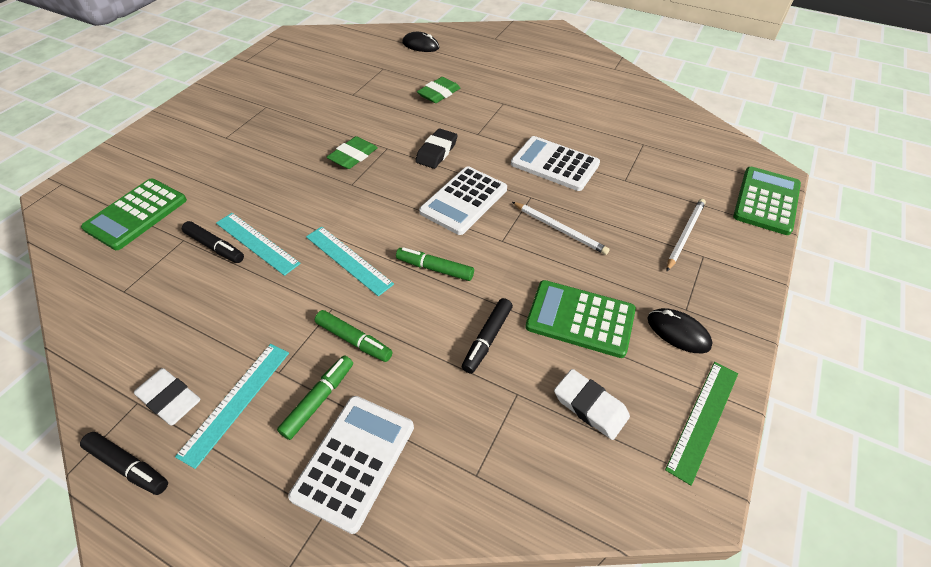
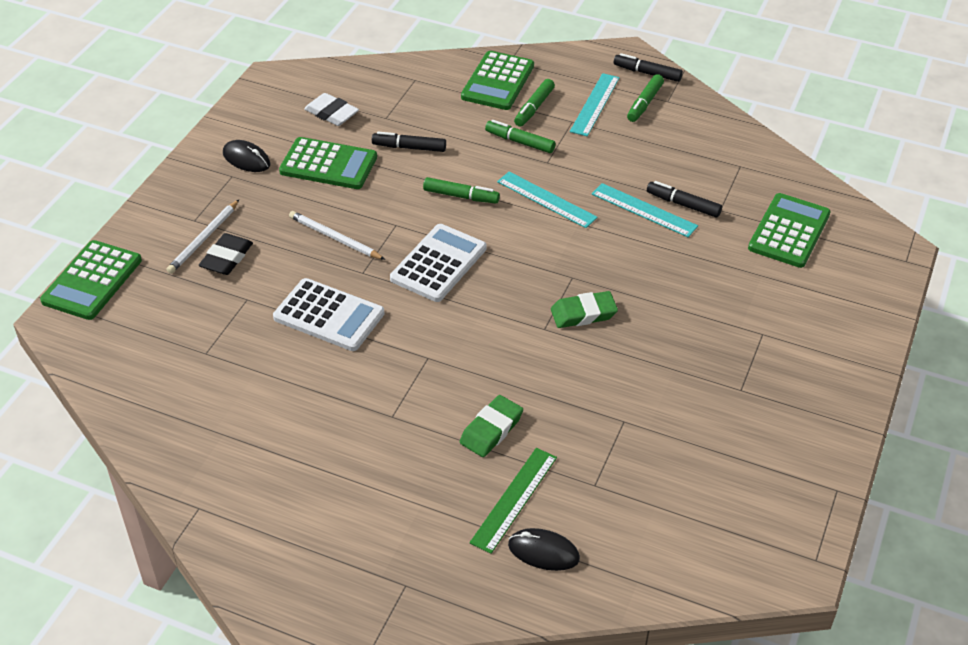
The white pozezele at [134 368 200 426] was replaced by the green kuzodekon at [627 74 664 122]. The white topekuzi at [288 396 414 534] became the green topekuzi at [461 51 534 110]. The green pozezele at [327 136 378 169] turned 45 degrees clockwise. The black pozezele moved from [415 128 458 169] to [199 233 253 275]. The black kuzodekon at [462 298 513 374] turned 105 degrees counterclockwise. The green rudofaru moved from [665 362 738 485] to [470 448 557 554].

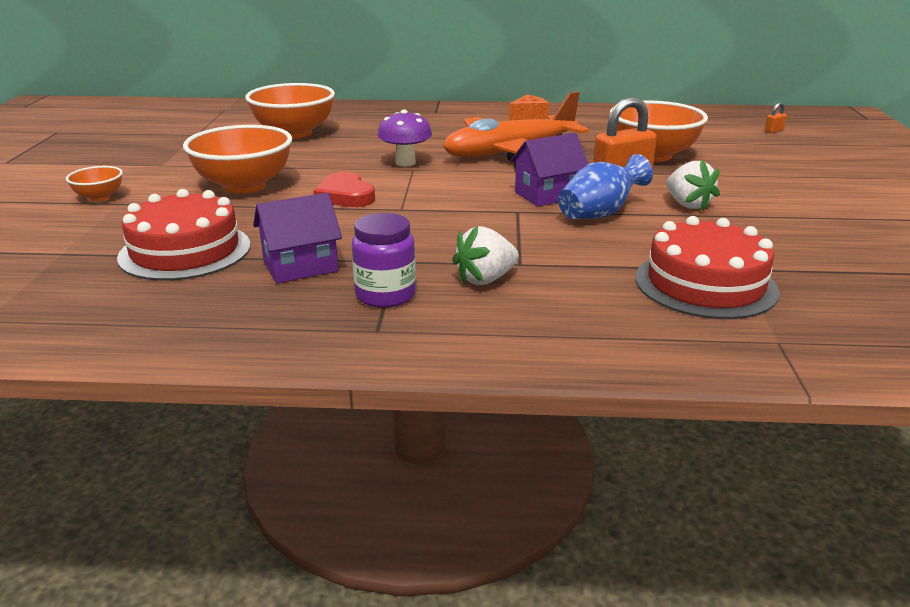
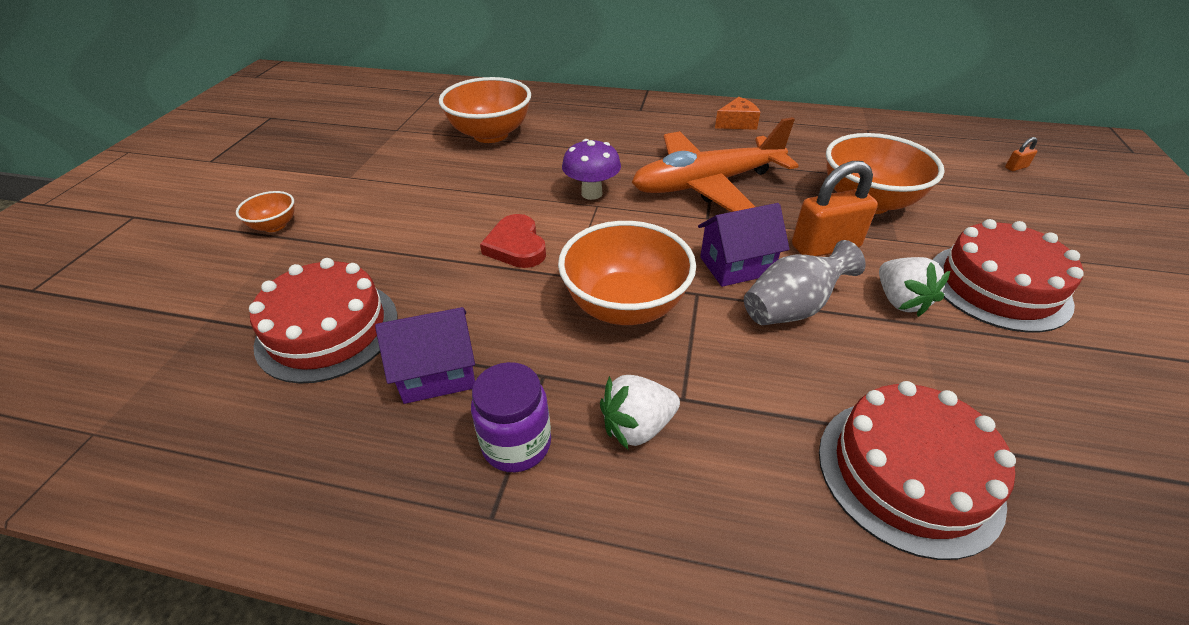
The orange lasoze moved from [183 125 292 194] to [558 221 696 325]. The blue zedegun at [558 154 653 219] became the grey zedegun at [744 240 866 325]. The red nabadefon at [933 219 1084 333] appeared.

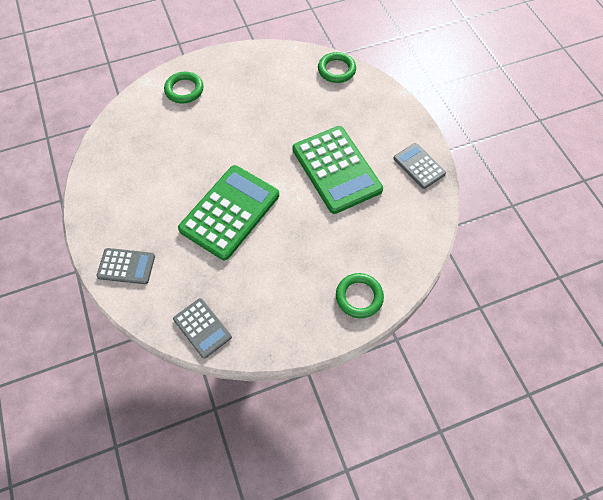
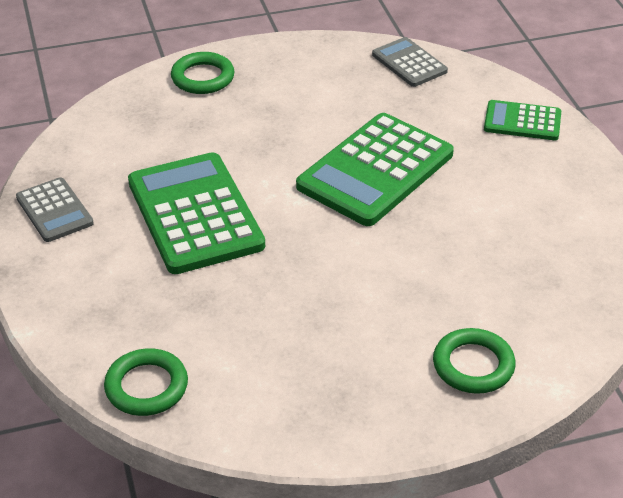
The grey topekuzi at [96 248 155 284] became the green topekuzi at [484 100 561 140].

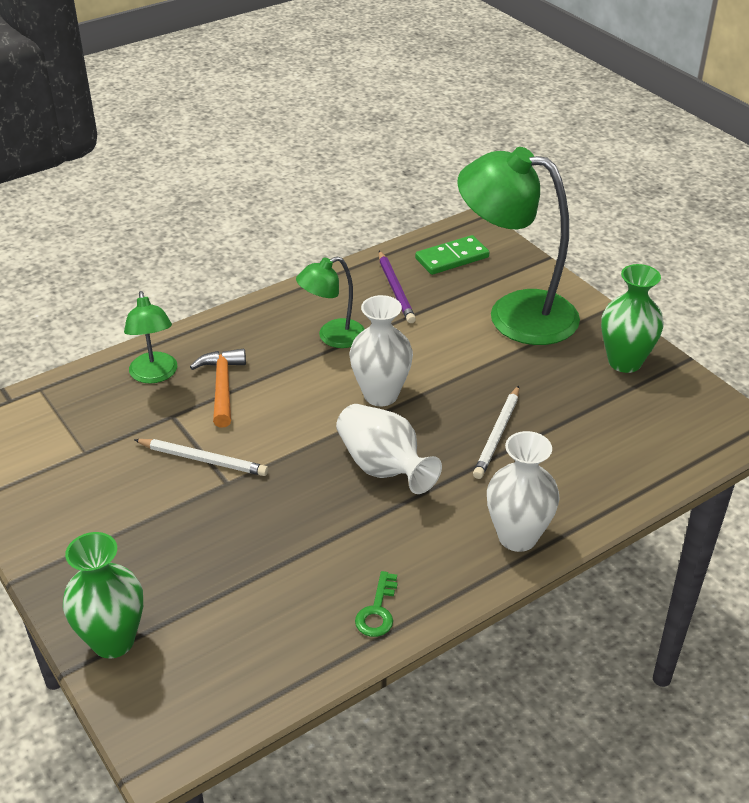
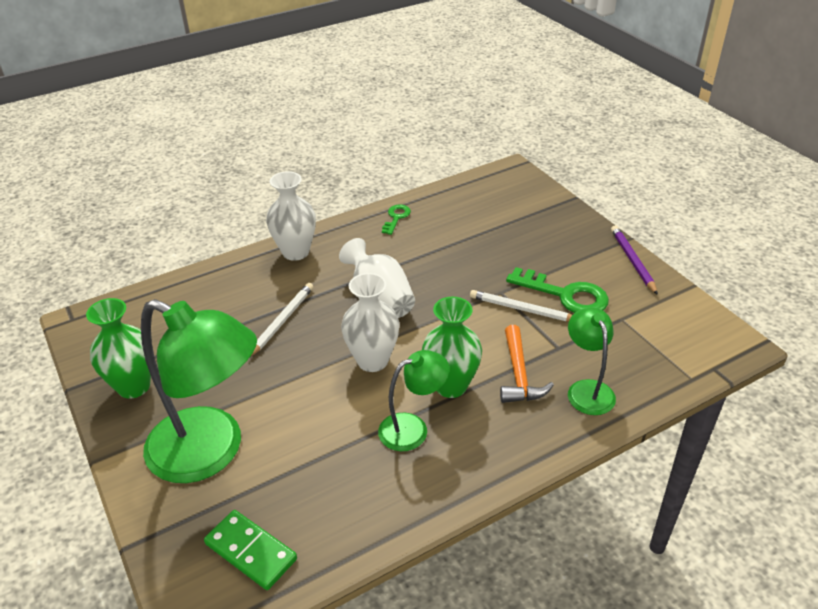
The green zedegun moved from [63 532 143 659] to [422 297 482 398]. The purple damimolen moved from [379 251 416 323] to [611 226 658 295]. The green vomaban at [415 235 489 275] turned 60 degrees clockwise. The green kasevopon at [506 267 609 313] appeared.

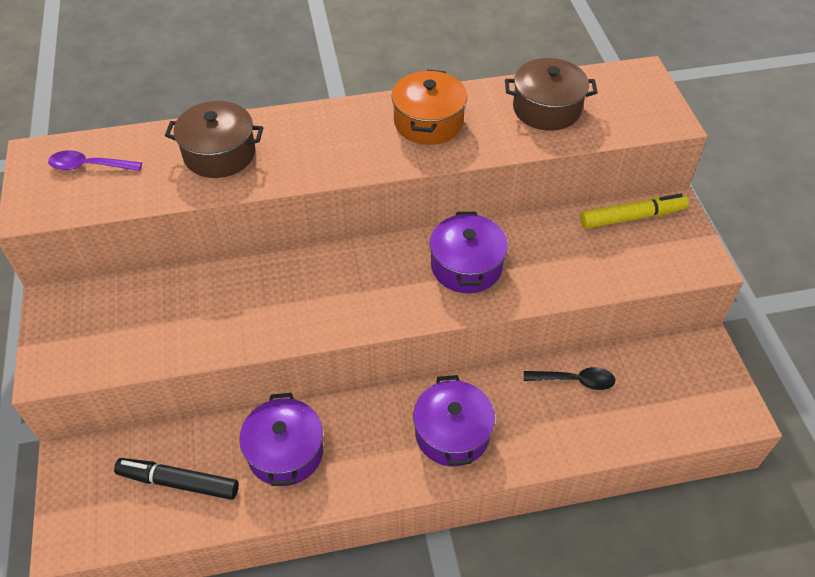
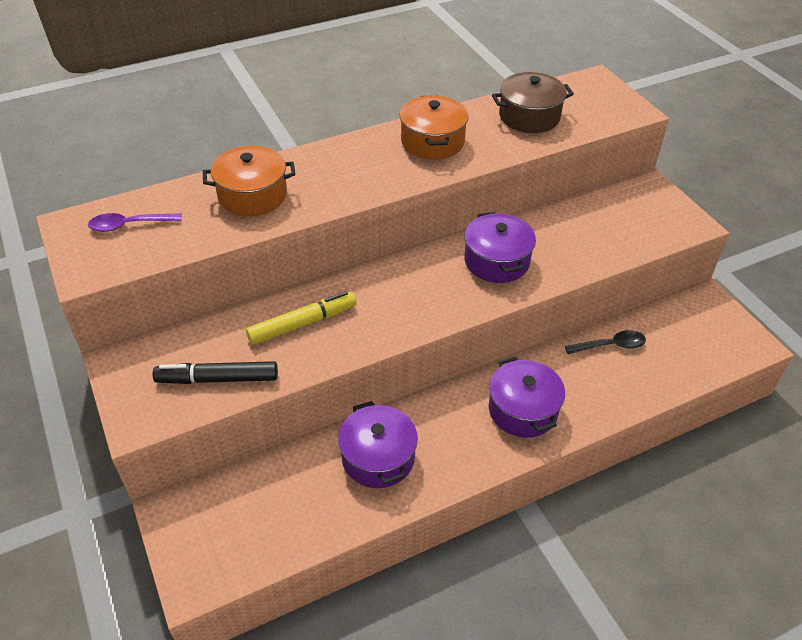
The black kuzodekon moved from [114 458 239 500] to [153 361 278 384]. The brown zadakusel at [165 101 263 178] became the orange zadakusel at [203 146 295 216]. The yellow kuzodekon moved from [580 193 688 229] to [246 291 357 345].

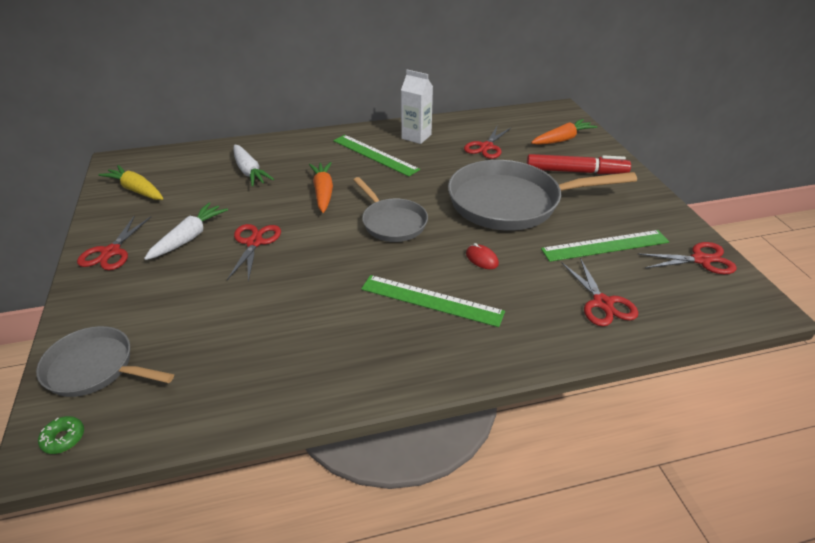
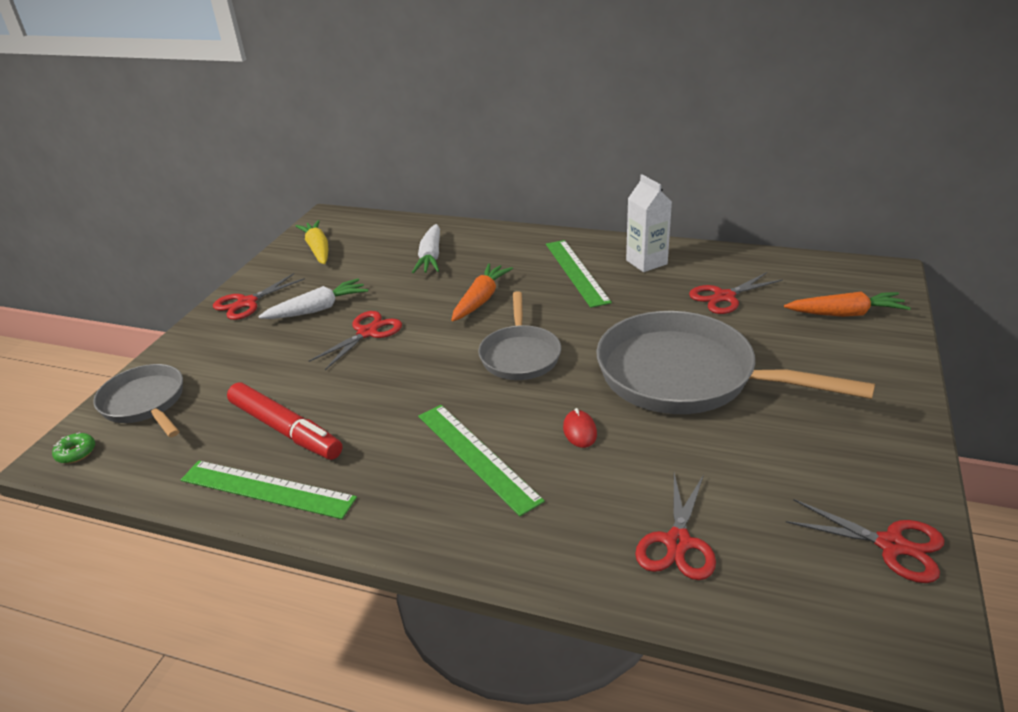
The red kuzodekon moved from [527 154 631 174] to [227 383 342 460]. The green rudofaru moved from [541 230 669 262] to [181 461 357 519].

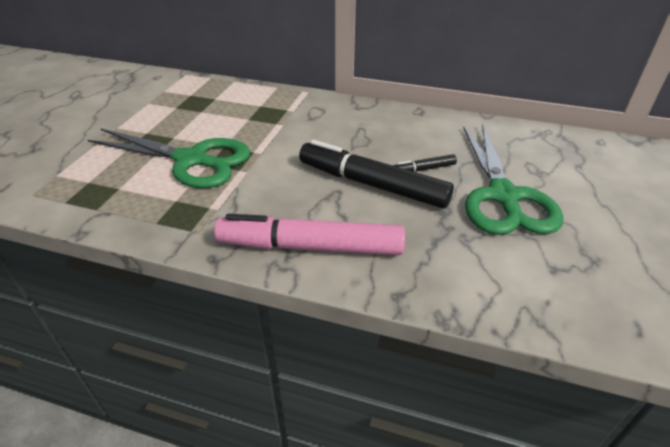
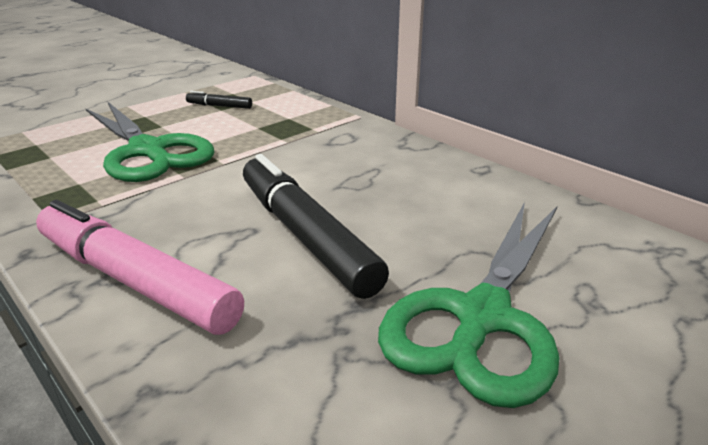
The black kuzodekon moved from [393 154 457 172] to [186 91 252 109].

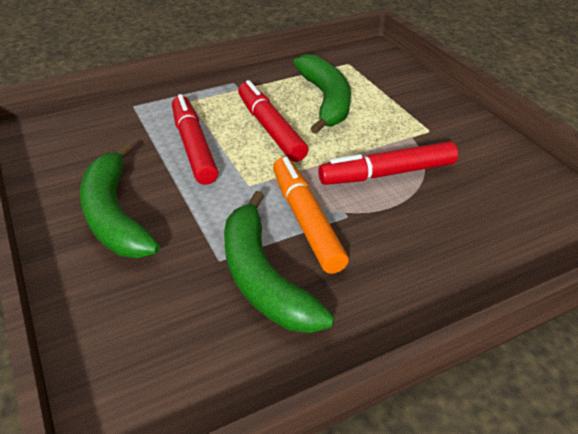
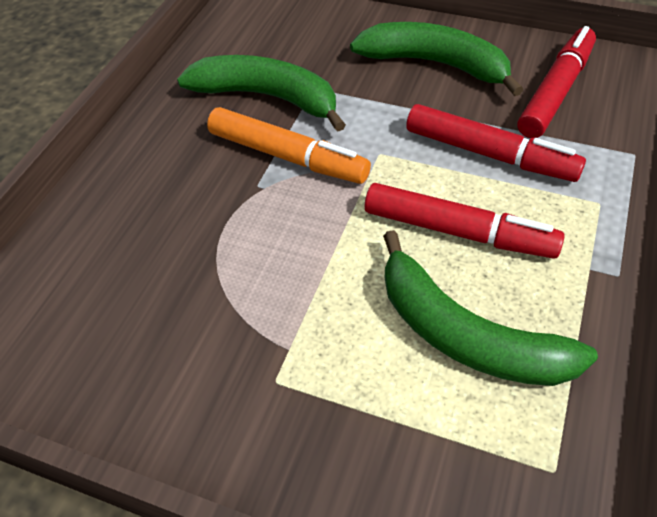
The red kuzodekon moved from [318 141 458 185] to [518 26 596 138].

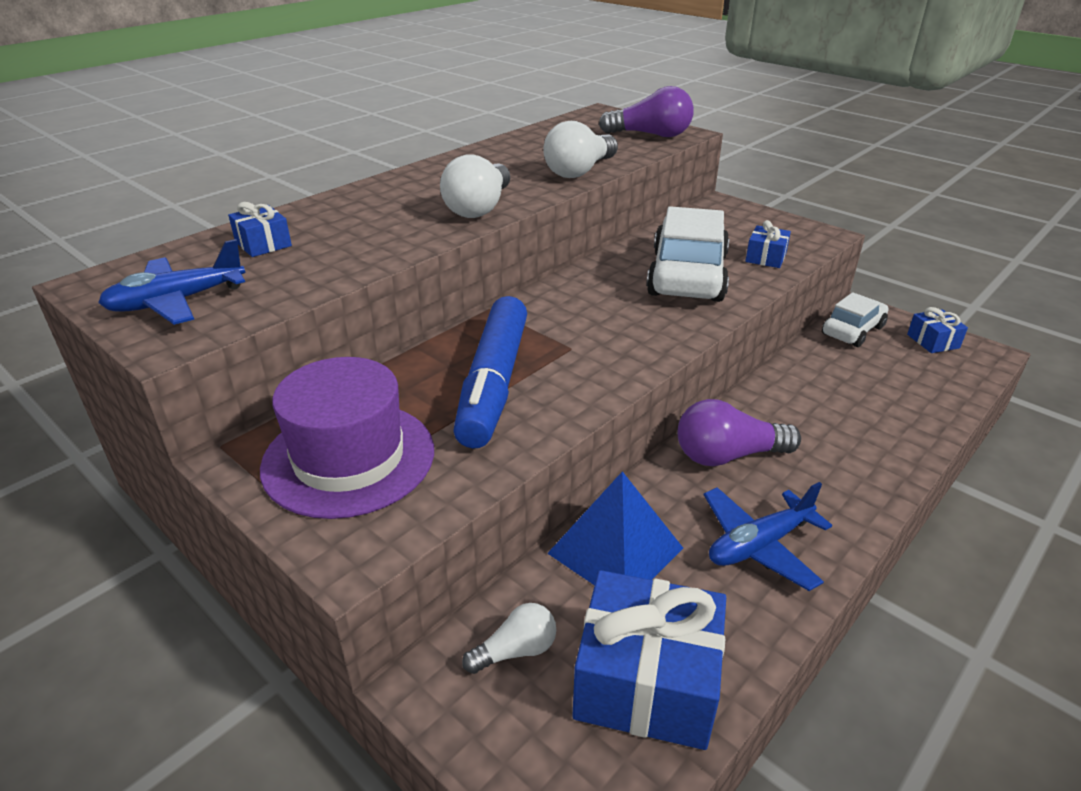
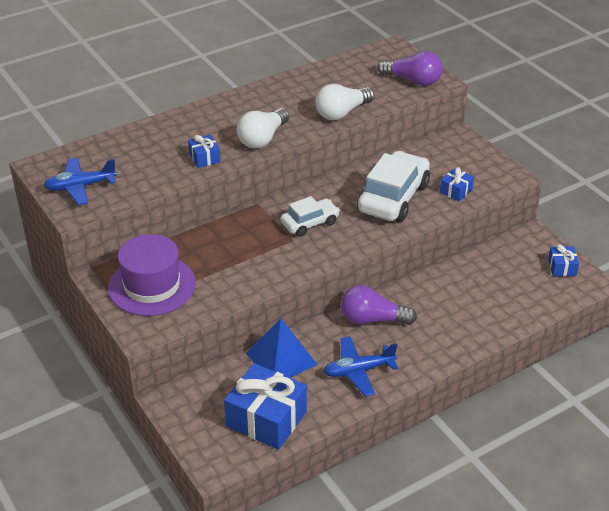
The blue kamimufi moved from [228 202 292 257] to [188 135 220 168]. The blue kuzodekon at [453 296 527 448] disappeared. The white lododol at [462 603 556 674] disappeared. The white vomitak moved from [822 292 889 347] to [281 196 340 237].

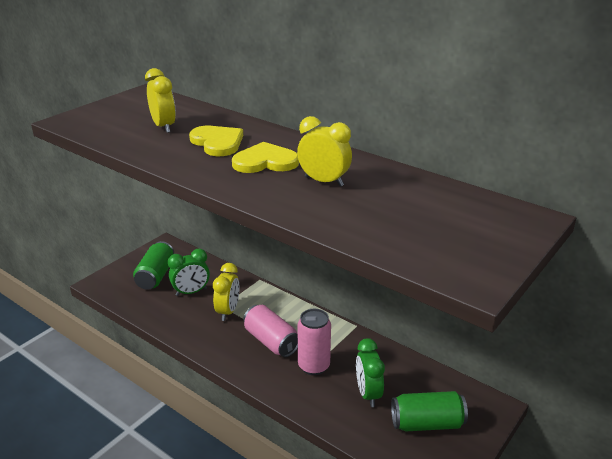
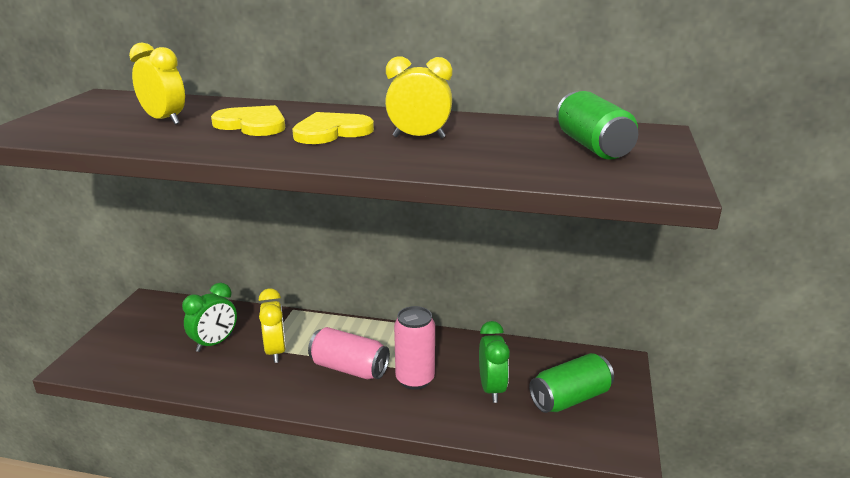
The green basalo moved from [133 241 174 290] to [556 91 638 160]. The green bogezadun at [356 338 385 407] turned 150 degrees counterclockwise.

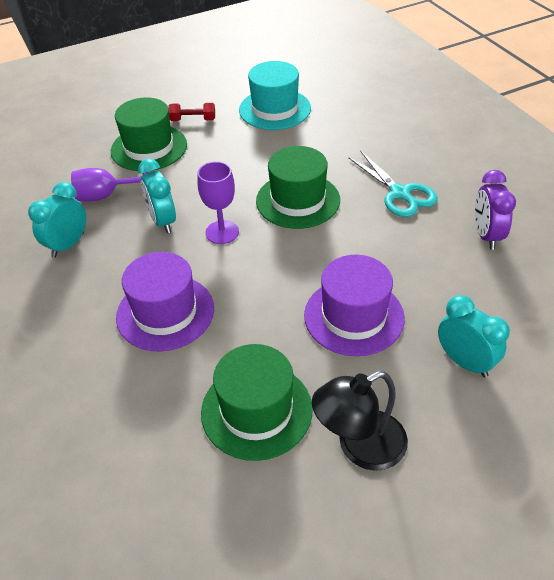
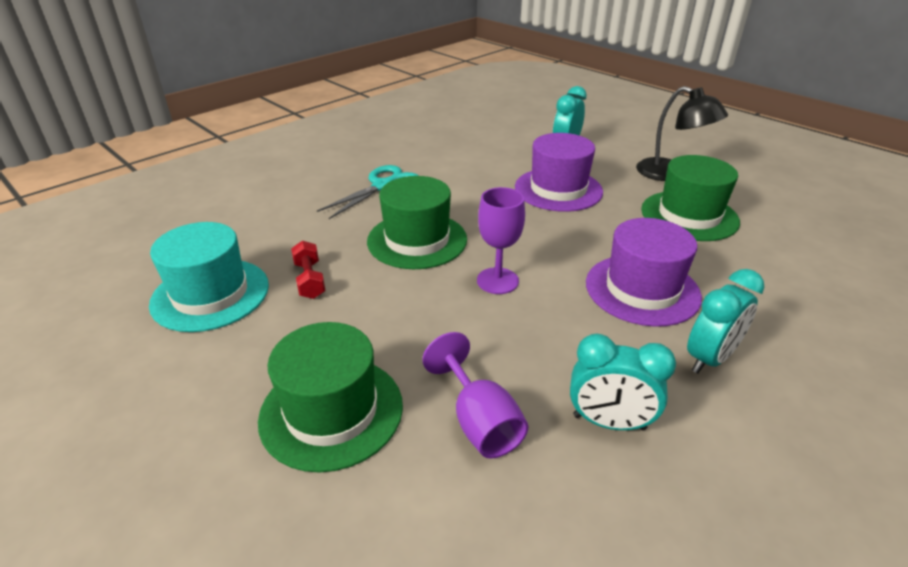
The turquoise bogezadun moved from [138 159 176 233] to [687 269 764 374]. The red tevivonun moved from [168 103 215 121] to [291 240 326 299]. The purple bogezadun at [475 170 516 250] disappeared.

